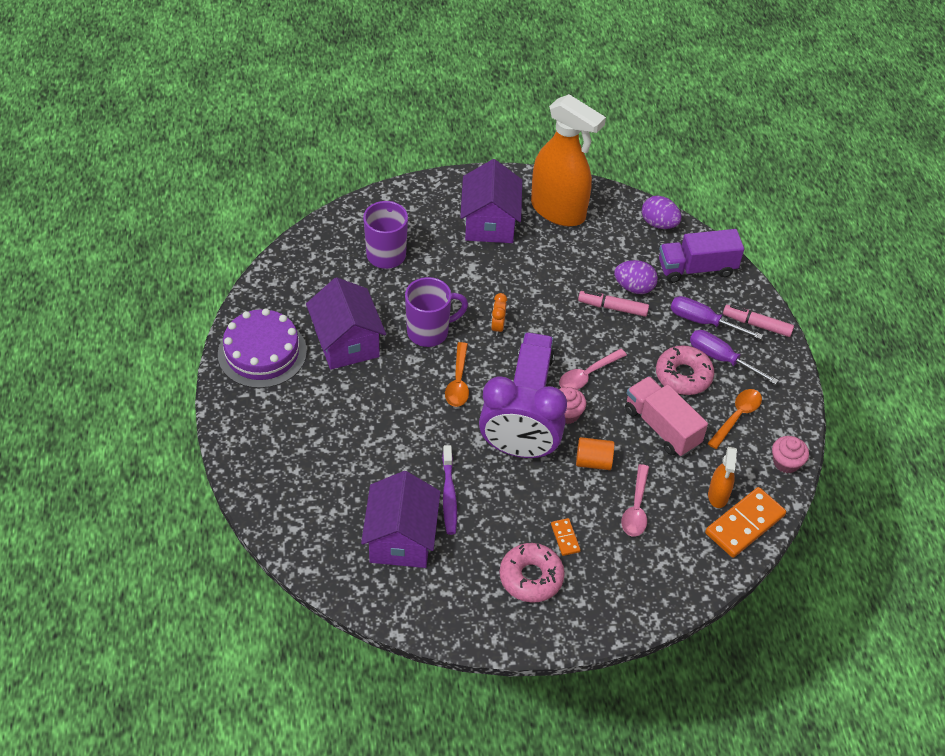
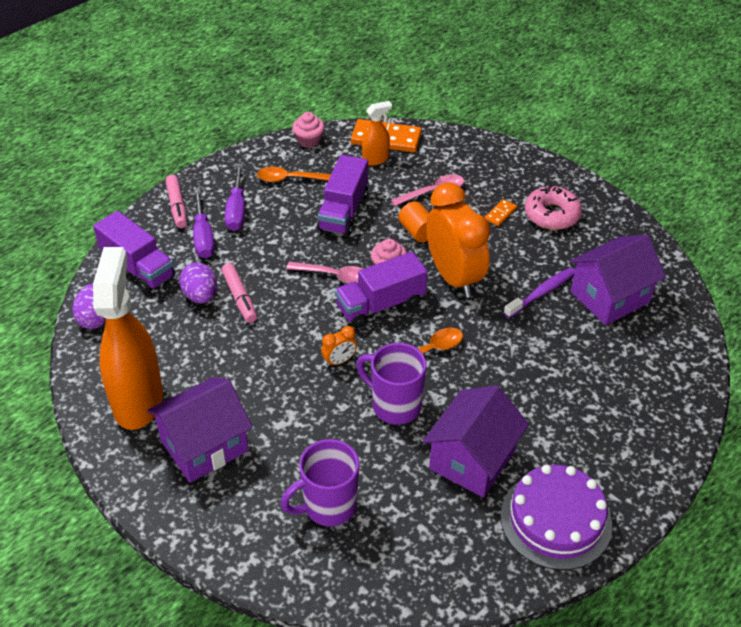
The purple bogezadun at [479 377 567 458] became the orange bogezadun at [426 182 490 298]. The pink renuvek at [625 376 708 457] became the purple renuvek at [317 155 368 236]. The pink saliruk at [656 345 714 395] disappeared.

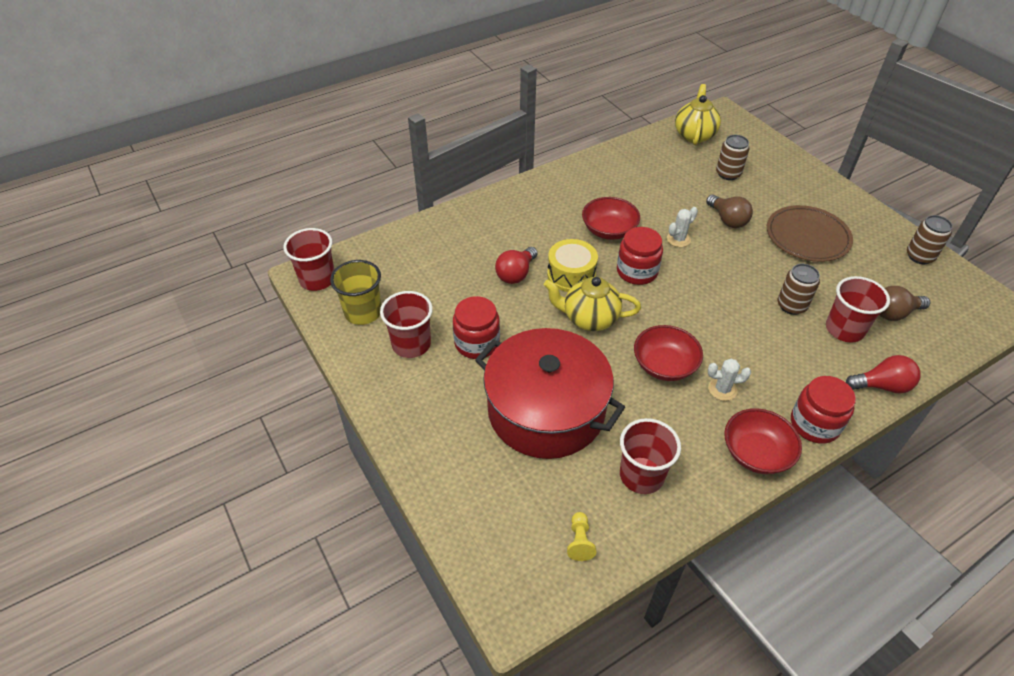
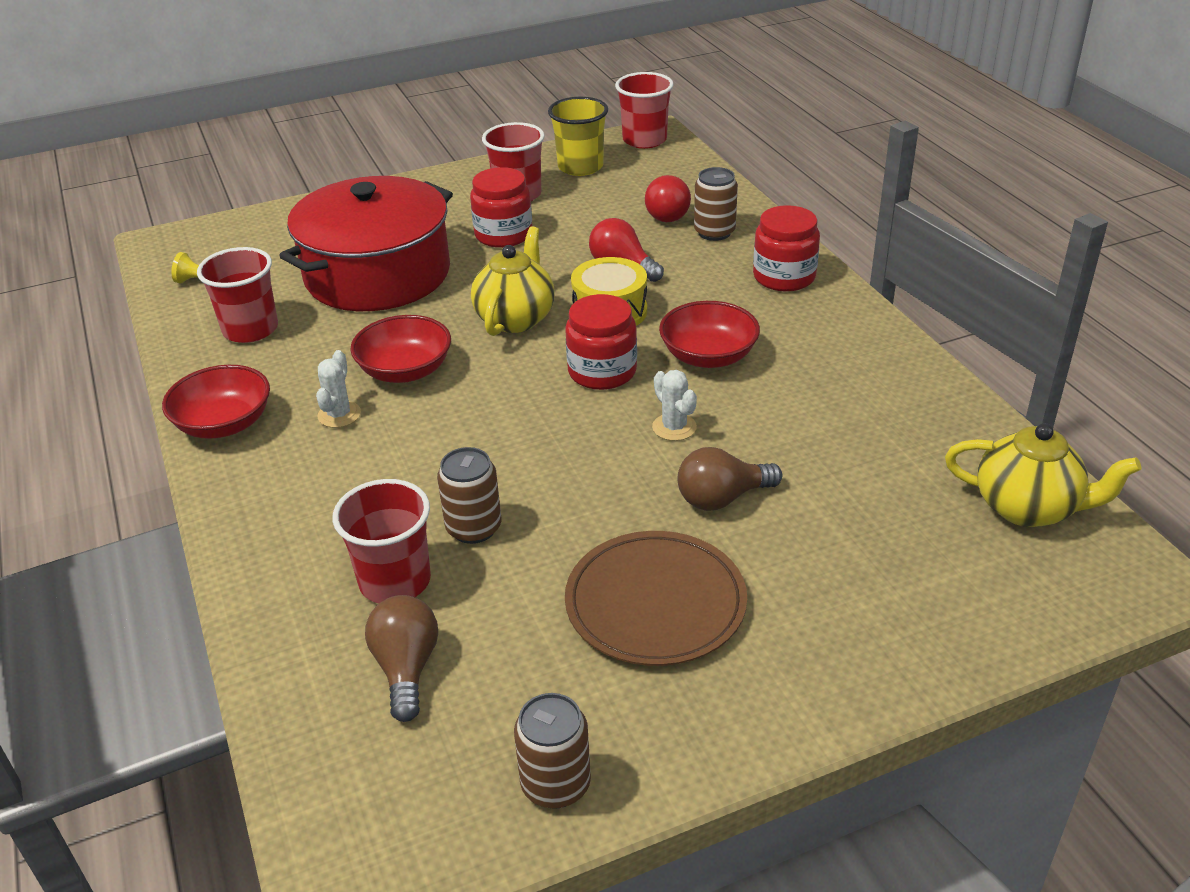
The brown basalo moved from [716 135 749 180] to [694 167 738 241]. The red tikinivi moved from [791 376 856 444] to [753 205 820 292]. The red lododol moved from [846 355 921 393] to [645 175 691 222].

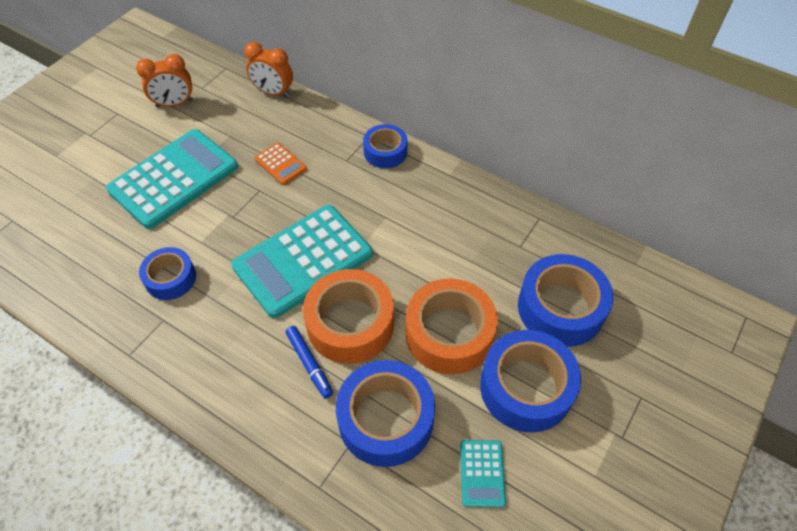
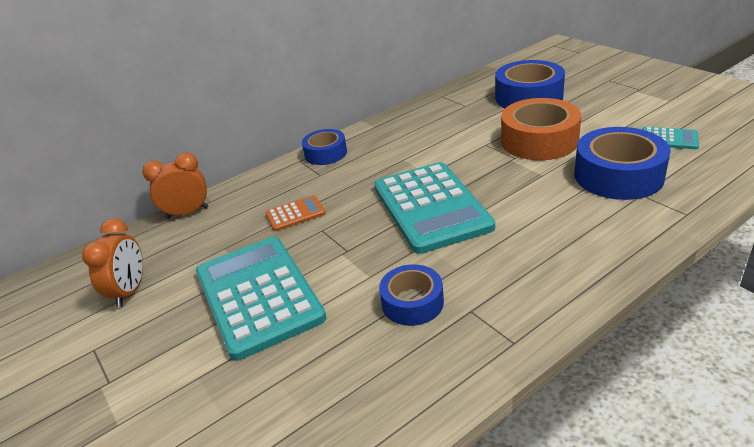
The orange bogezadun at [244 42 293 98] turned 150 degrees counterclockwise. The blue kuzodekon at [286 326 333 399] disappeared. The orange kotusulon at [303 269 394 364] disappeared. The blue kotusulon at [480 330 581 433] disappeared.

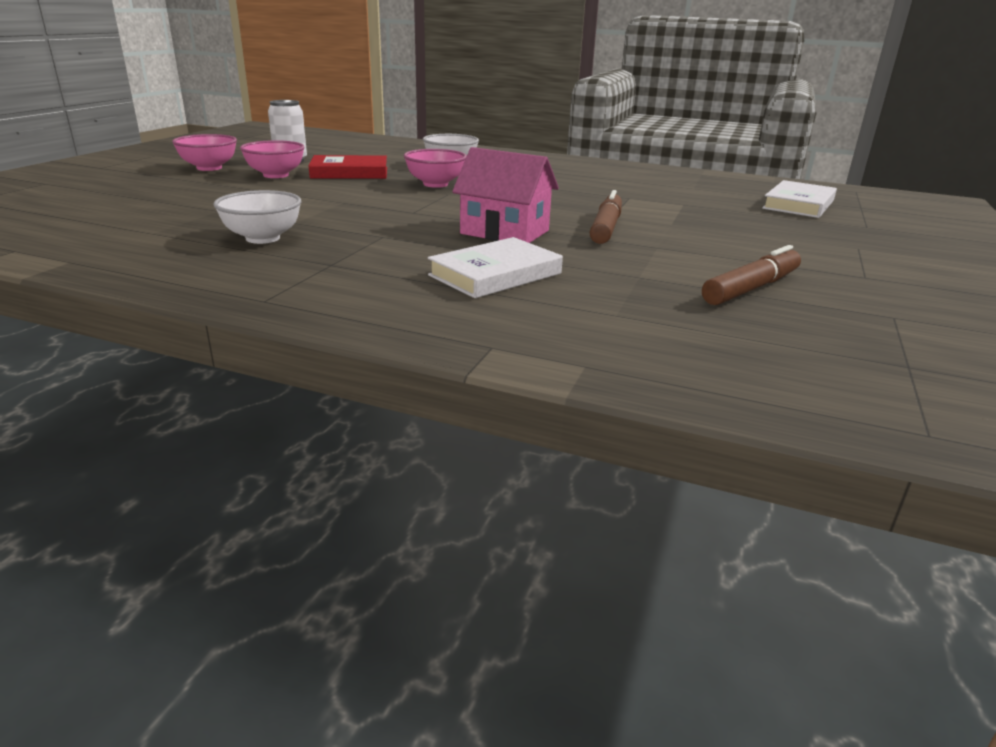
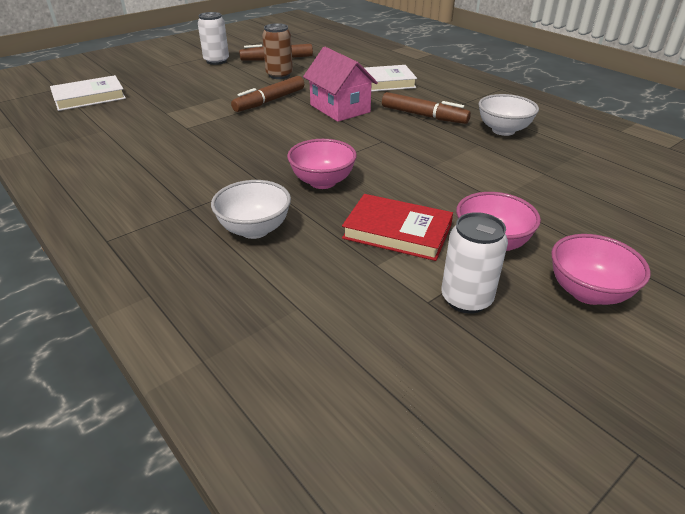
The white basalo at [198 12 229 65] appeared. The brown basalo at [262 23 293 79] appeared. The brown kuzodekon at [382 92 471 124] appeared.

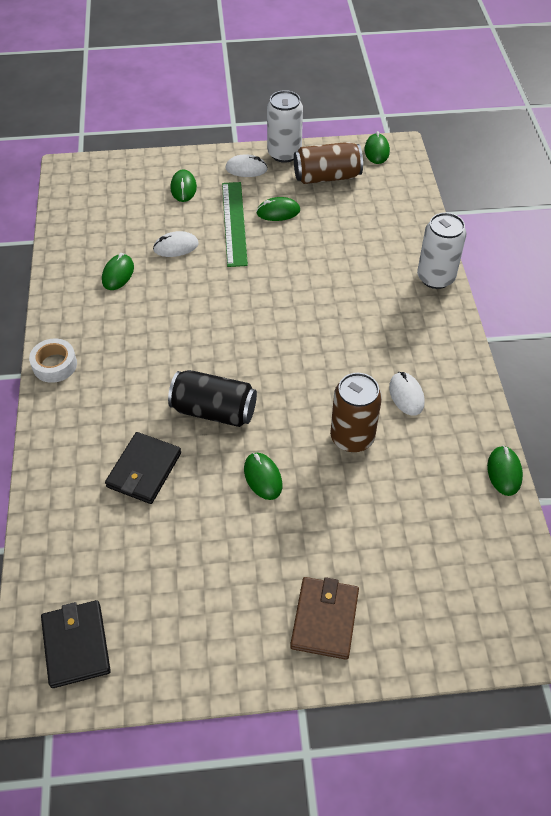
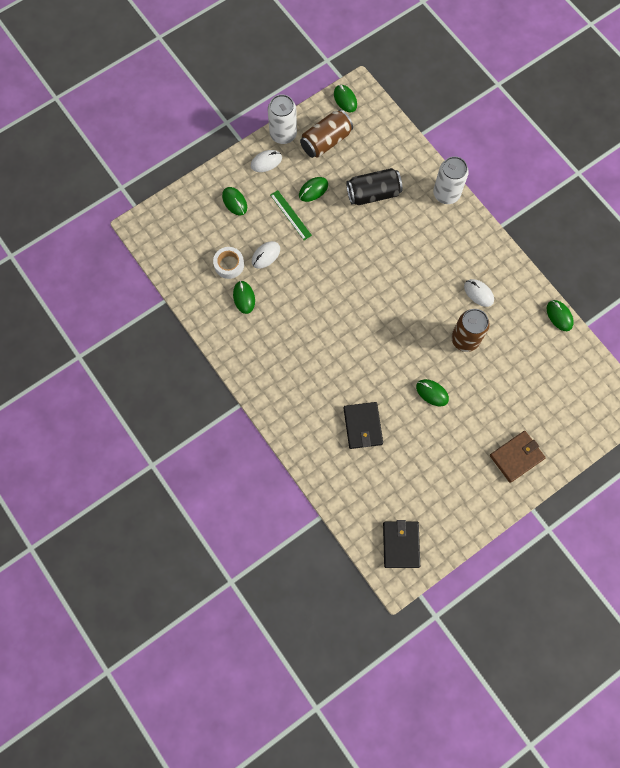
The white kotusulon moved from [29 339 77 383] to [213 247 244 279]. The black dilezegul at [41 600 111 688] turned 45 degrees clockwise. The black basalo moved from [168 370 257 427] to [346 168 403 205]. The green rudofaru at [222 182 248 267] changed to 0.65 times the size. The brown dilezegul at [290 577 359 660] turned 75 degrees clockwise.

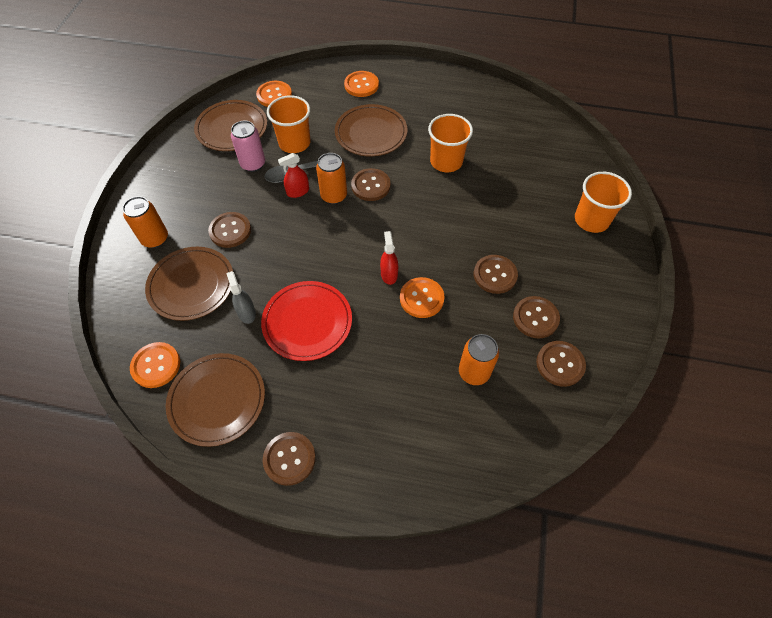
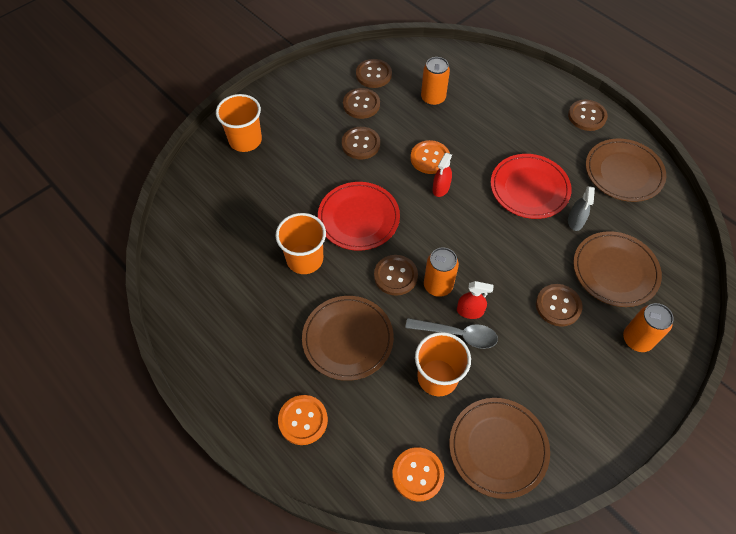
The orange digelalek at [130 342 180 388] disappeared. The pink basalo at [231 120 265 172] disappeared. The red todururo at [318 182 400 251] appeared.

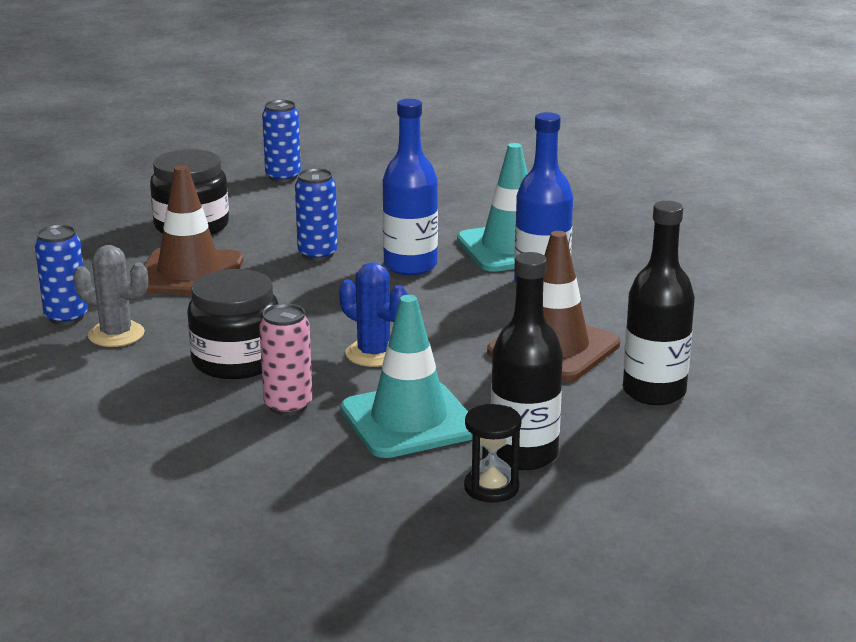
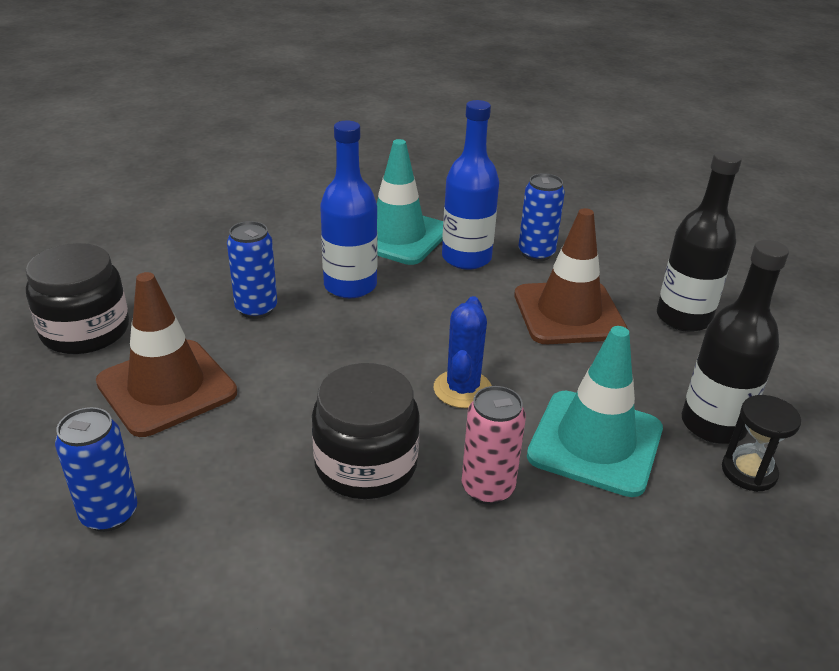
The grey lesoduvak at [73 245 148 347] disappeared. The blue basalo moved from [262 100 301 182] to [518 173 565 261]. The blue lesoduvak at [339 262 407 367] turned 75 degrees counterclockwise.

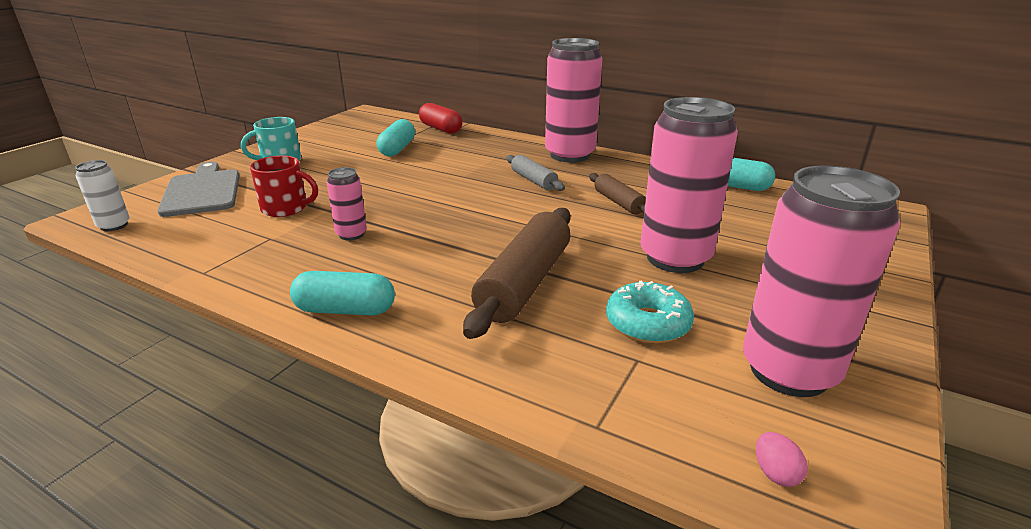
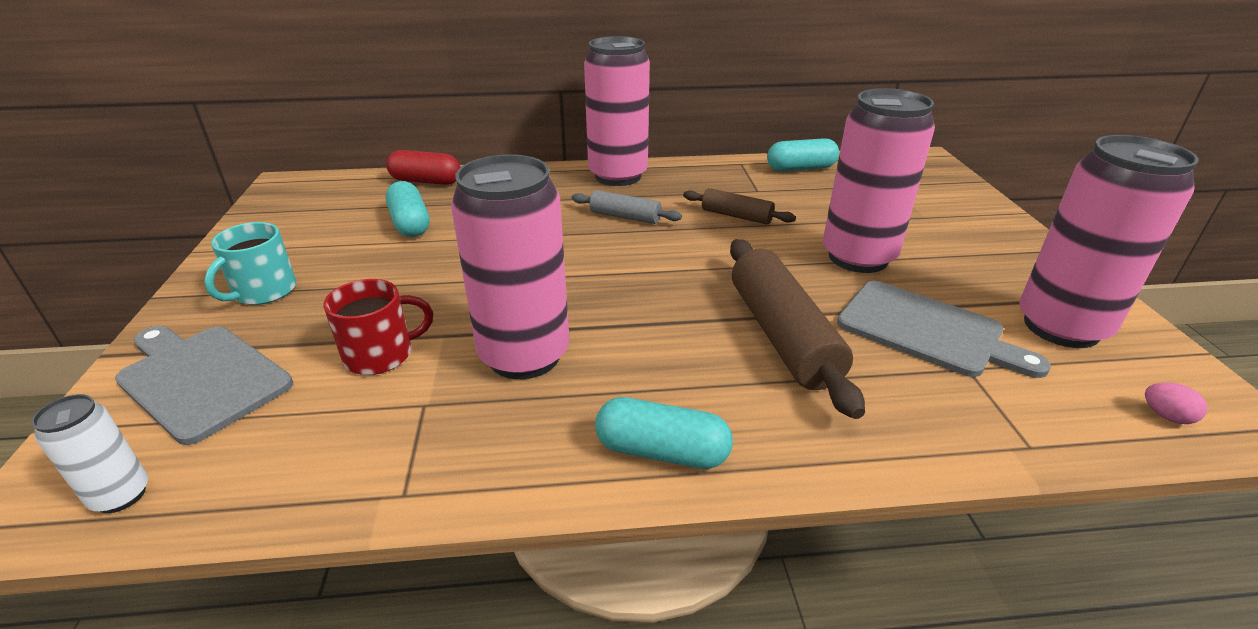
The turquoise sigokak at [290 271 395 316] turned 45 degrees clockwise. The pink basalo at [327 167 367 240] changed to 2.15 times the size. The turquoise saliruk at [606 280 694 343] was replaced by the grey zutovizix at [837 281 1051 378].

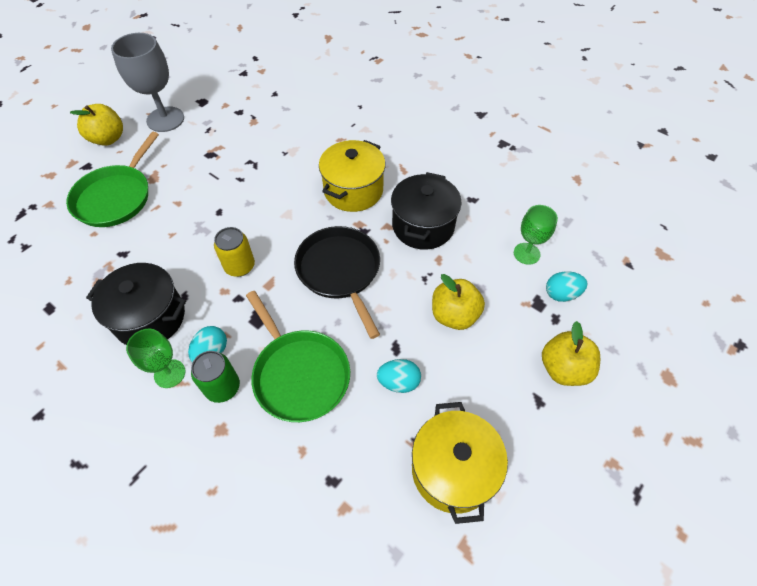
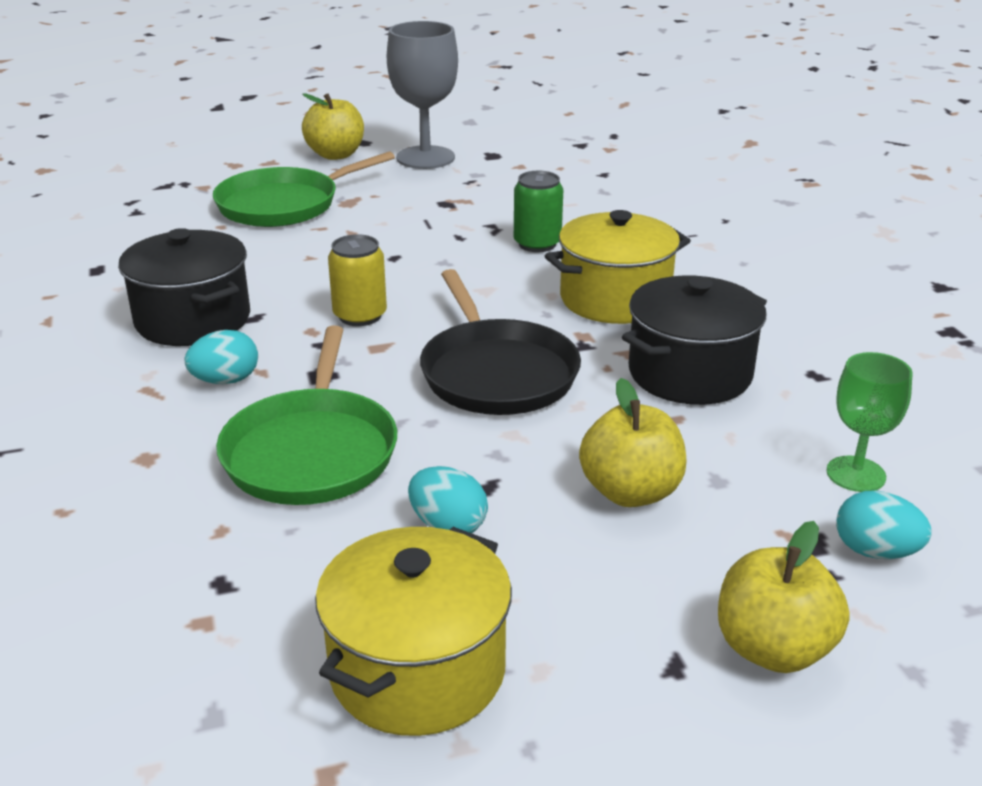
The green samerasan at [126 329 185 388] disappeared. The green basalo moved from [191 351 240 403] to [514 171 563 252]. The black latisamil at [294 226 380 339] turned 150 degrees clockwise.

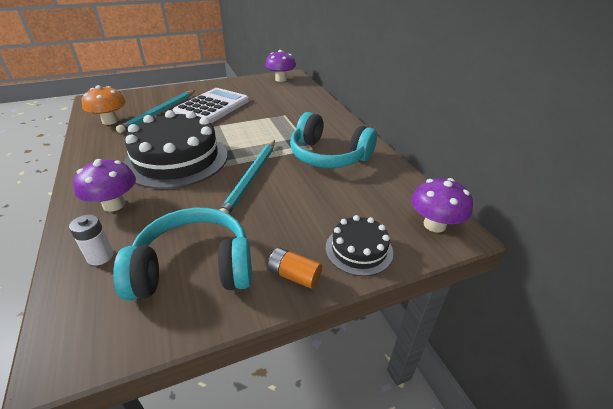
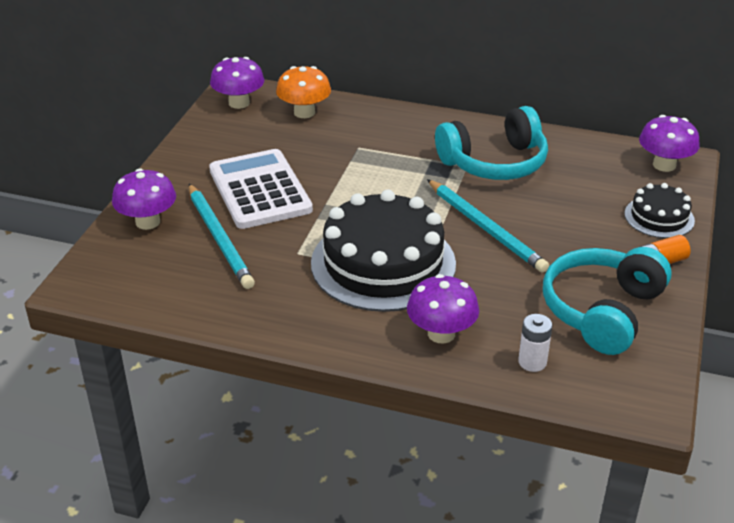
The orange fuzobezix moved from [82 85 126 125] to [276 66 331 118]. The purple fuzobezix at [112 168 176 230] appeared.

